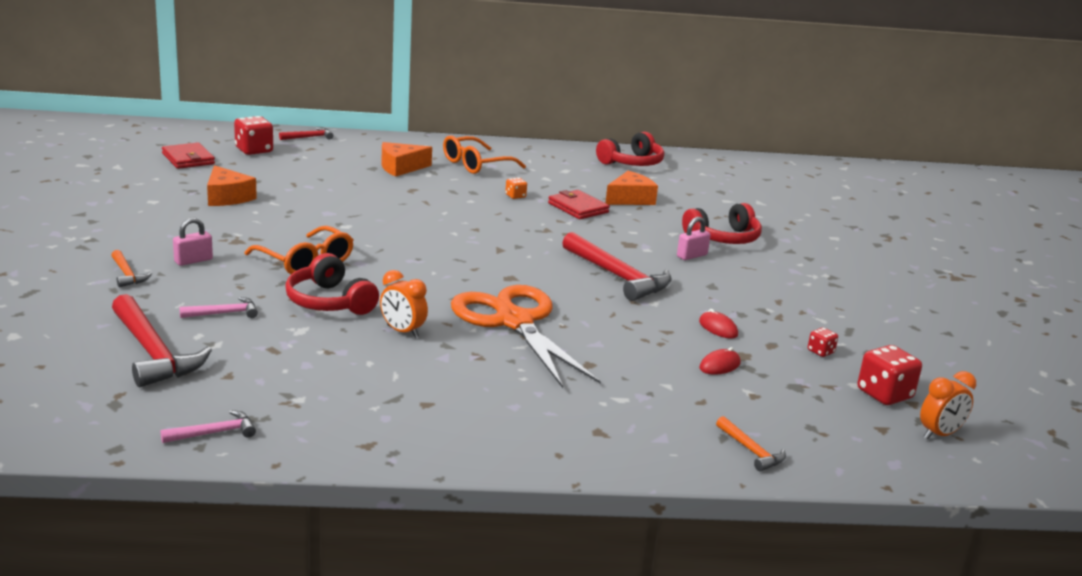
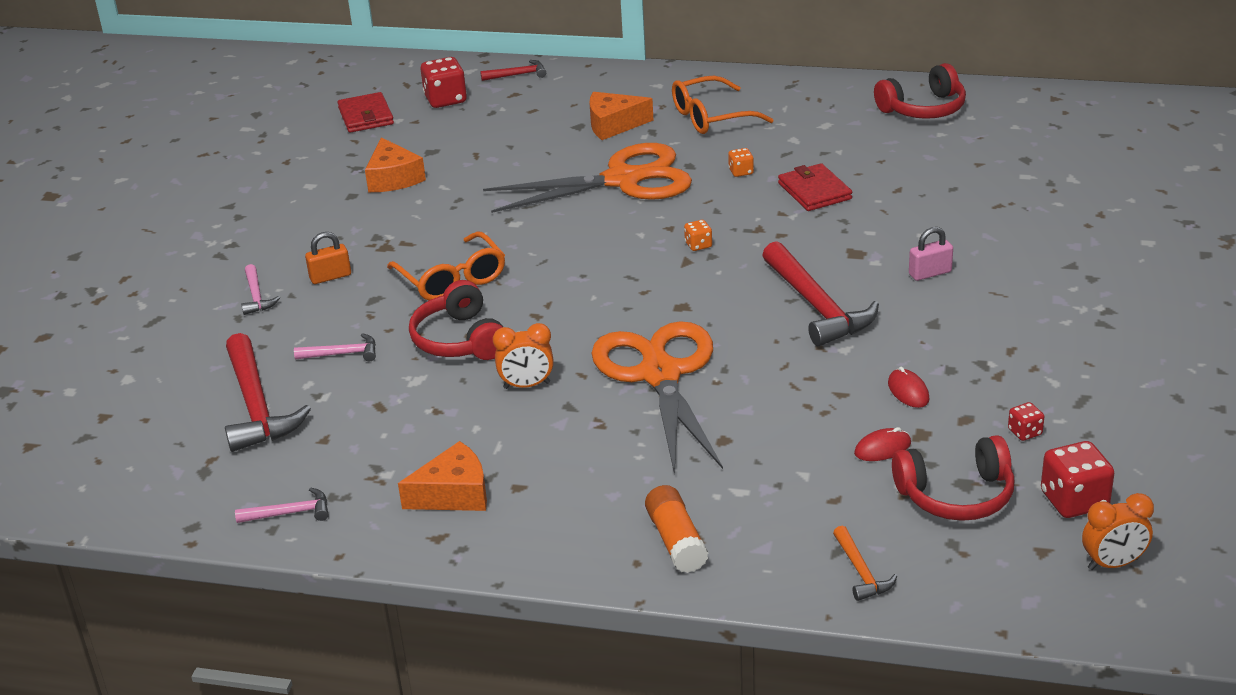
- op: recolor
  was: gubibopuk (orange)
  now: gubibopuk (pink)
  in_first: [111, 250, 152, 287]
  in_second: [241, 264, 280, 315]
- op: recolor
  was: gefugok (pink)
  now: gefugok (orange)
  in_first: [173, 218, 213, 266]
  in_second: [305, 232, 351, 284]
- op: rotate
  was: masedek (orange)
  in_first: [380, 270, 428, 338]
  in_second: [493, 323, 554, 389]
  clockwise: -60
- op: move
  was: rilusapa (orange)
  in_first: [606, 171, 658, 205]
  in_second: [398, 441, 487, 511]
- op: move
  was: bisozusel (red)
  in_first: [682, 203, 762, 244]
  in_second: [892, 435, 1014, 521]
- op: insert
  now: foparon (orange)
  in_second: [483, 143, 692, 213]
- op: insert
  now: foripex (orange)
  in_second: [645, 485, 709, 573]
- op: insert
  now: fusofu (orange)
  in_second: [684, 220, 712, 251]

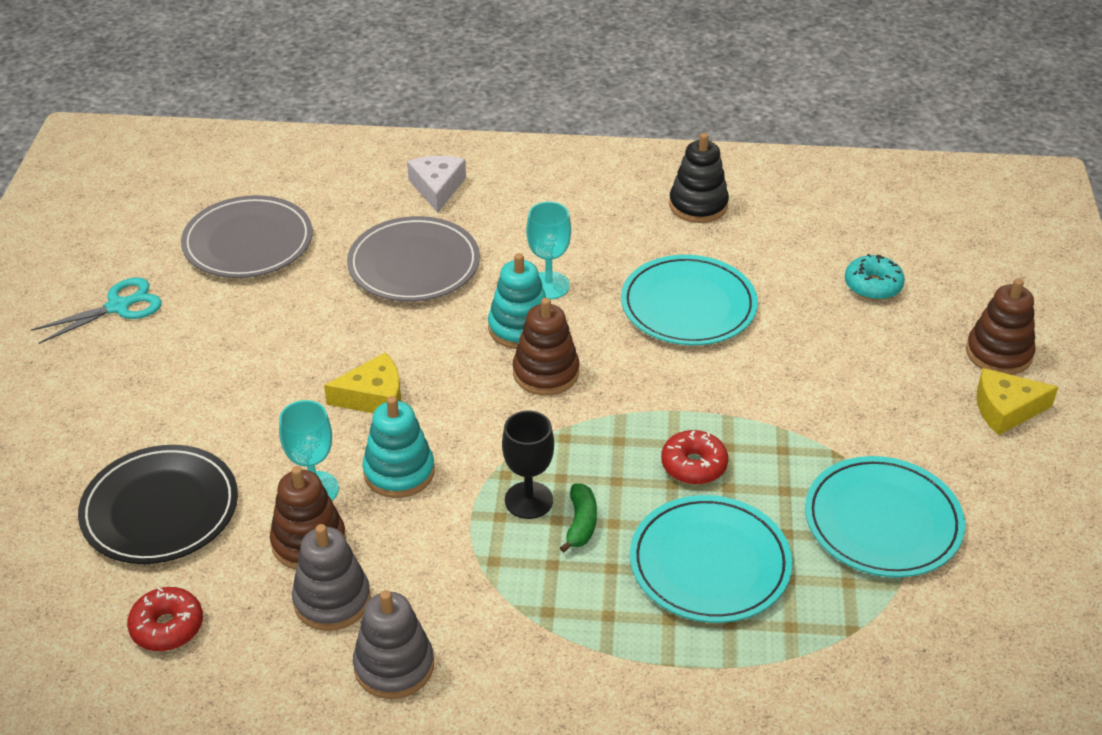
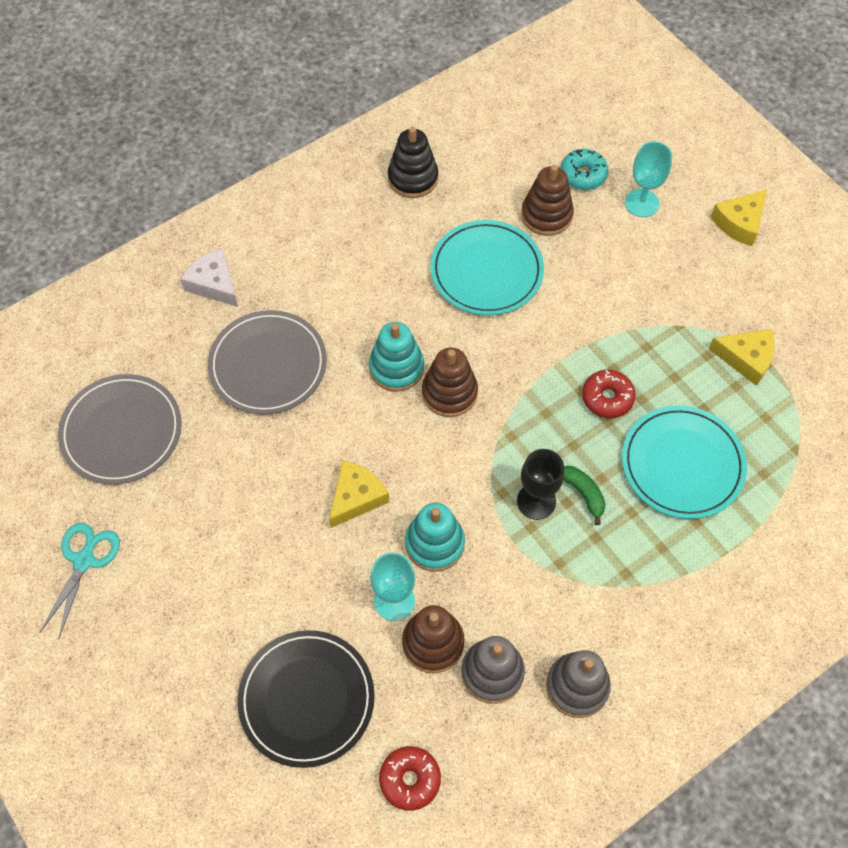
- op: move
  was: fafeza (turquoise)
  in_first: [526, 202, 571, 299]
  in_second: [625, 141, 672, 217]
- op: replace
  was: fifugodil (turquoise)
  now: rilusapa (yellow)
  in_first: [805, 456, 965, 577]
  in_second: [709, 329, 775, 386]
- op: move
  was: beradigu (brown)
  in_first: [966, 278, 1036, 375]
  in_second: [521, 165, 574, 236]

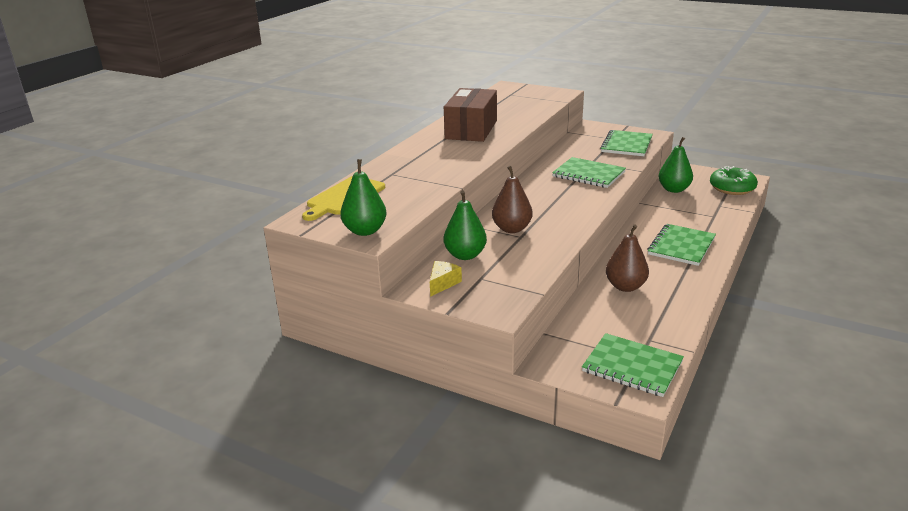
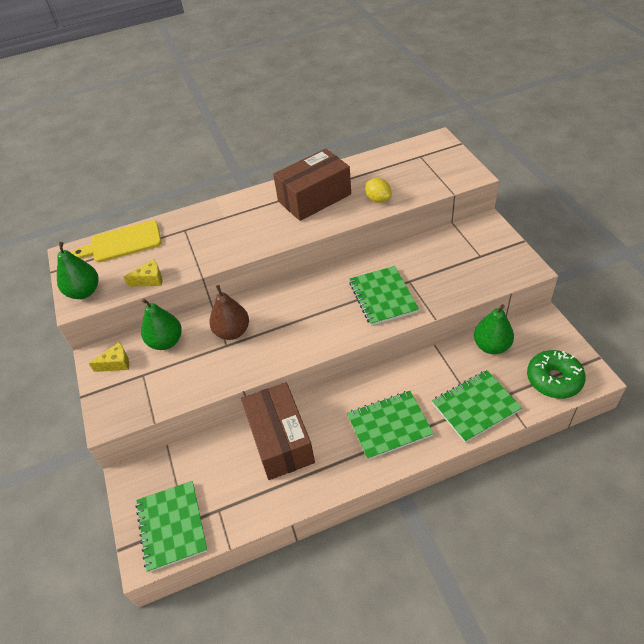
- op: move
  was: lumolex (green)
  in_first: [600, 130, 653, 156]
  in_second: [432, 370, 522, 443]
- op: replace
  was: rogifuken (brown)
  now: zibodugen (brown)
  in_first: [606, 224, 649, 292]
  in_second: [241, 382, 315, 480]
- op: insert
  now: rilusapa (yellow)
  in_second: [124, 259, 162, 286]
- op: insert
  now: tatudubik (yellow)
  in_second: [365, 178, 392, 203]

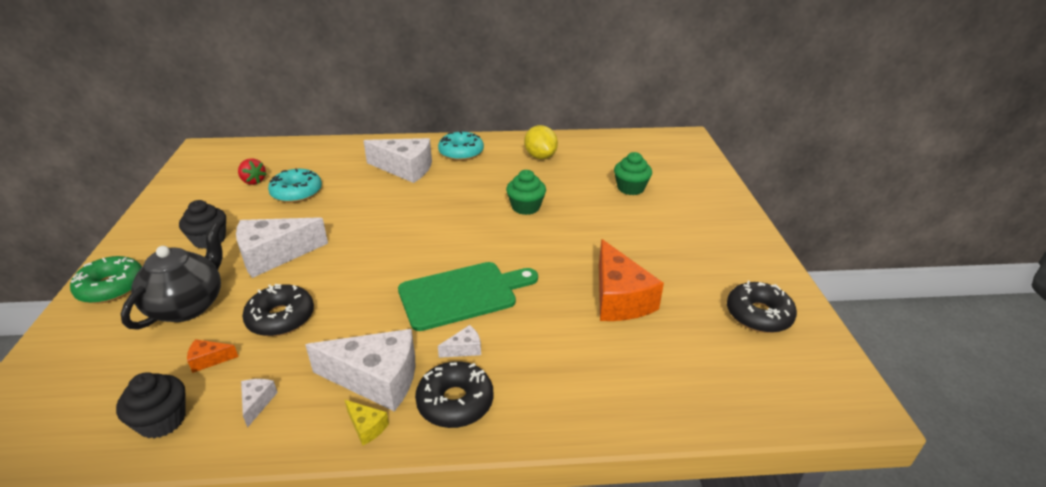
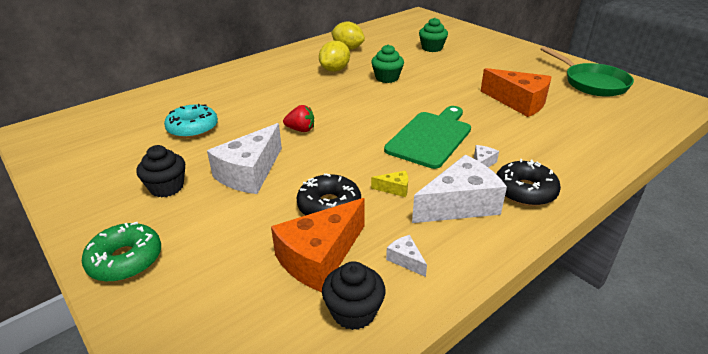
- op: delete
  was: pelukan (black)
  in_first: [121, 223, 223, 330]
- op: resize
  was: rilusapa (orange)
  in_first: [187, 339, 239, 373]
  in_second: [271, 198, 365, 292]
  ratio: 2.33
- op: move
  was: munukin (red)
  in_first: [238, 158, 266, 185]
  in_second: [283, 105, 314, 132]
- op: move
  was: rilusapa (yellow)
  in_first: [345, 400, 389, 446]
  in_second: [371, 171, 408, 197]
- op: delete
  was: rilusapa (white)
  in_first: [363, 138, 432, 183]
- op: delete
  was: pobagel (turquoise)
  in_first: [438, 131, 484, 161]
- op: replace
  was: pobagel (black)
  now: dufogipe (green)
  in_first: [727, 281, 797, 333]
  in_second: [540, 46, 634, 97]
- op: insert
  now: tatudubik (yellow)
  in_second: [319, 41, 350, 72]

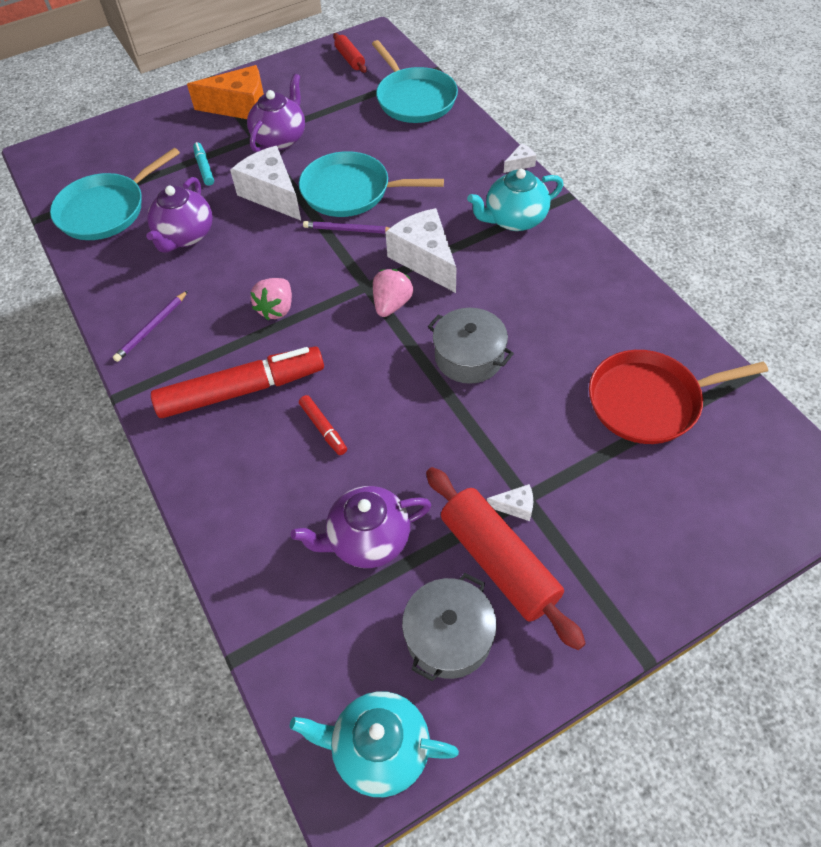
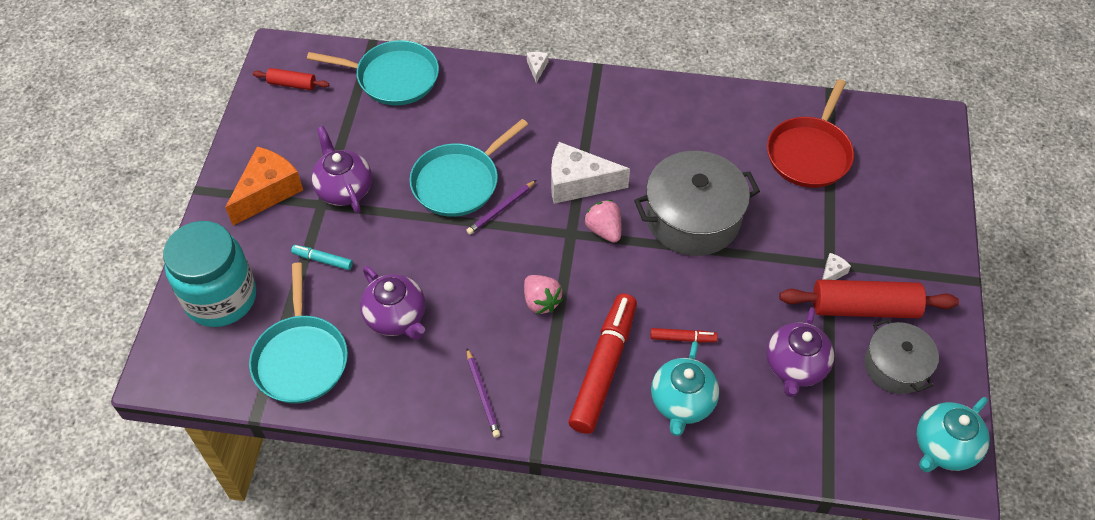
- op: delete
  was: rilusapa (white)
  in_first: [230, 146, 301, 220]
- op: resize
  was: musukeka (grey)
  in_first: [428, 308, 514, 384]
  in_second: [634, 151, 760, 256]
  ratio: 1.62
- op: move
  was: pelukan (turquoise)
  in_first: [467, 169, 564, 231]
  in_second: [651, 341, 719, 436]
- op: insert
  now: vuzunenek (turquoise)
  in_second: [163, 221, 256, 327]

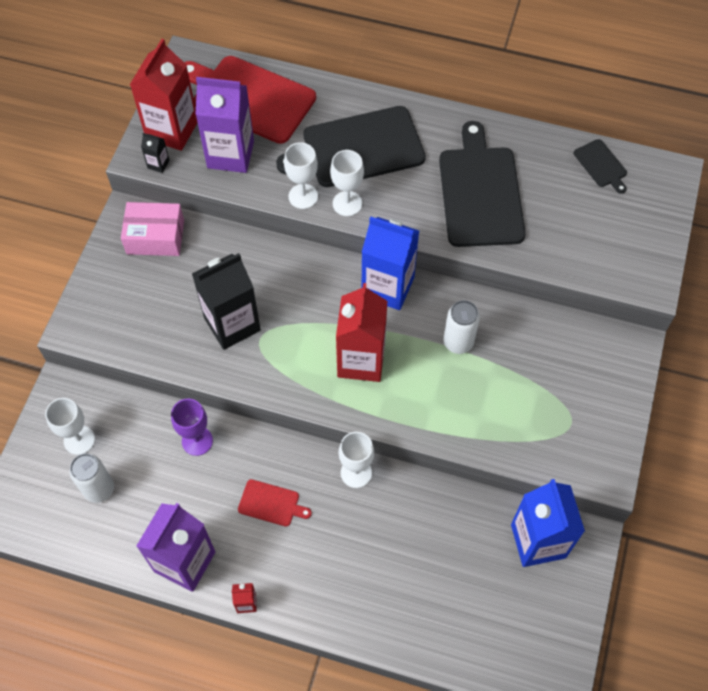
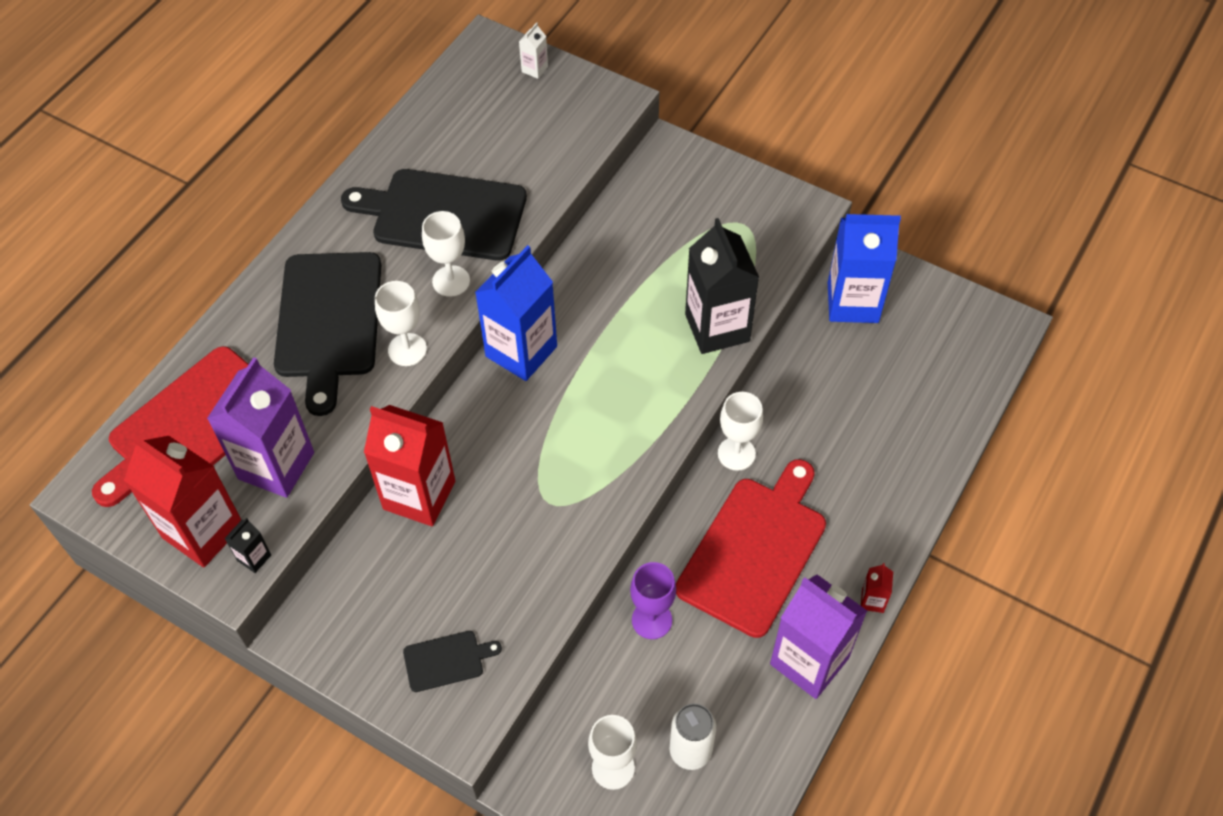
- op: delete
  was: zibodugen (pink)
  in_first: [121, 202, 184, 256]
- op: move
  was: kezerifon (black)
  in_first: [192, 253, 261, 350]
  in_second: [685, 218, 759, 354]
- op: resize
  was: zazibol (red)
  in_first: [238, 479, 312, 527]
  in_second: [676, 459, 826, 638]
  ratio: 2.22
- op: move
  was: fafeza (white)
  in_first: [284, 142, 318, 209]
  in_second: [422, 211, 470, 297]
- op: move
  was: kezerifon (red)
  in_first: [336, 283, 387, 382]
  in_second: [364, 405, 455, 526]
- op: delete
  was: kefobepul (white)
  in_first: [444, 300, 480, 354]
- op: move
  was: zazibol (black)
  in_first: [574, 139, 627, 194]
  in_second: [403, 631, 502, 692]
- op: insert
  now: kezerifon (white)
  in_second: [519, 22, 548, 79]

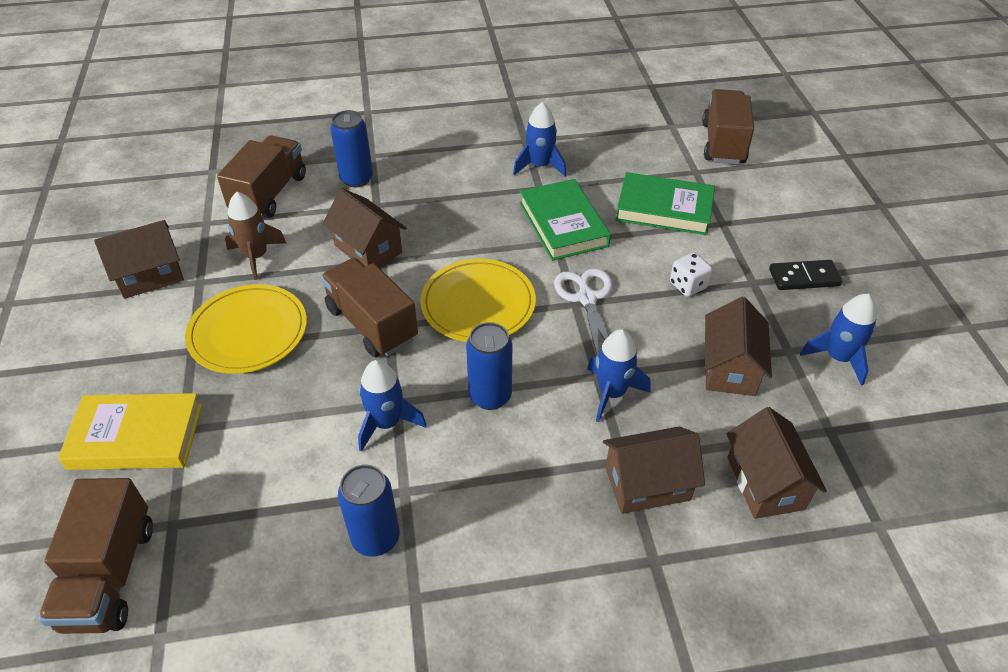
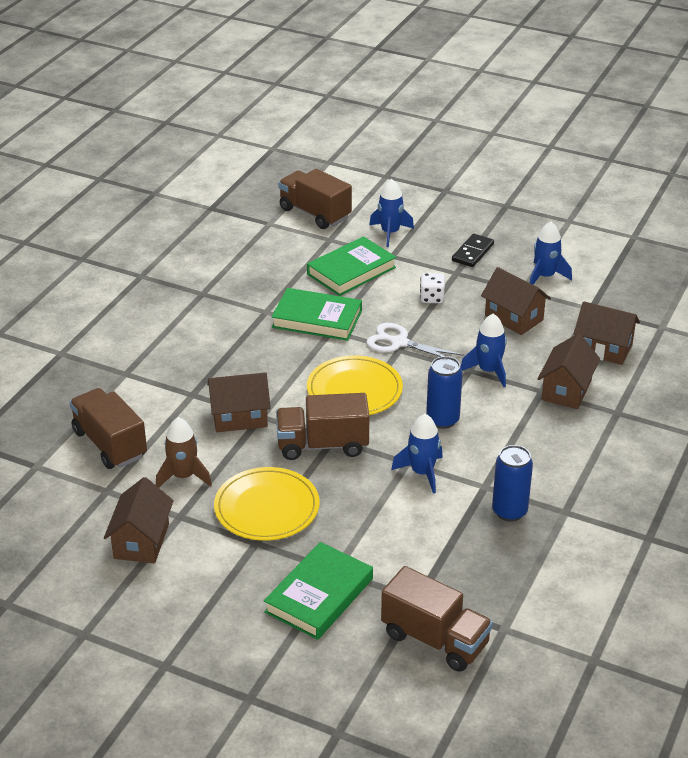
- op: recolor
  was: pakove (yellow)
  now: pakove (green)
  in_first: [58, 393, 202, 470]
  in_second: [264, 542, 373, 640]
- op: delete
  was: kefobepul (blue)
  in_first: [330, 110, 373, 188]
- op: move
  was: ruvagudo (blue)
  in_first: [513, 102, 566, 177]
  in_second: [369, 179, 414, 247]

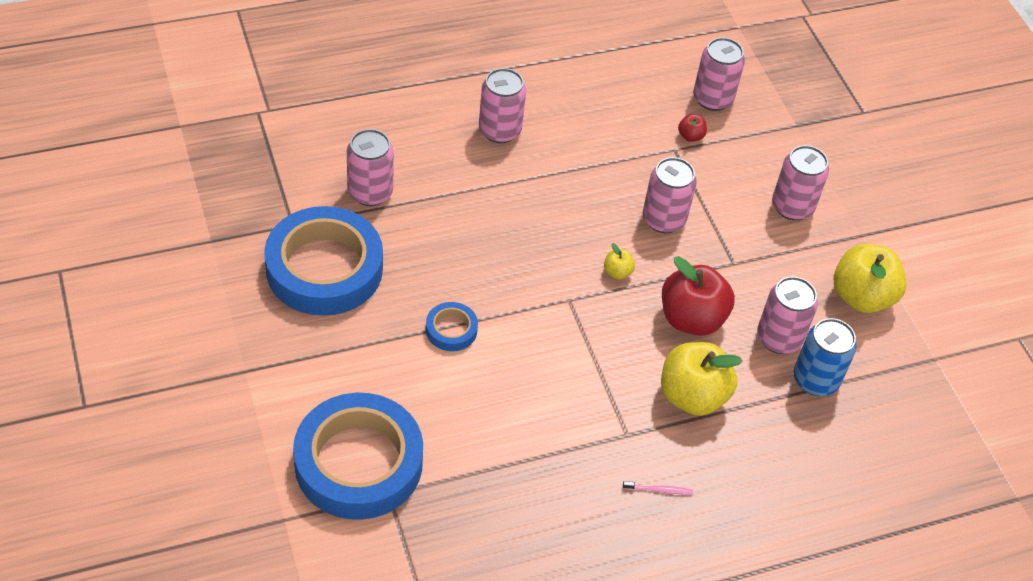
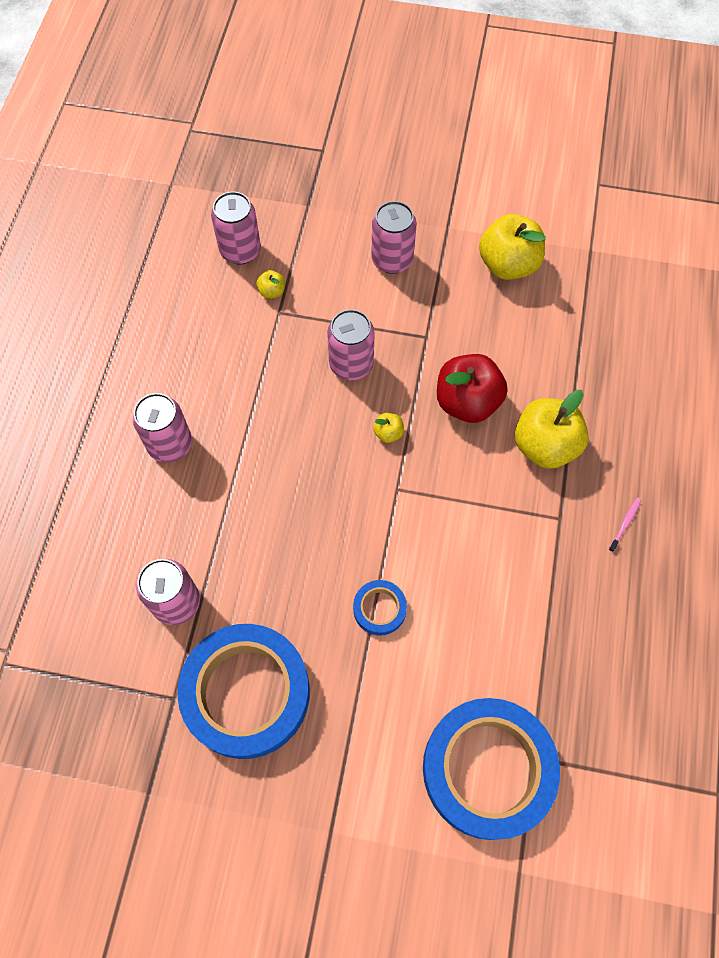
- op: recolor
  was: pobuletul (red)
  now: pobuletul (yellow)
  in_first: [678, 114, 707, 142]
  in_second: [256, 270, 285, 299]
- op: delete
  was: kefobepul (pink)
  in_first: [757, 276, 818, 354]
- op: delete
  was: kefobepul (blue)
  in_first: [794, 318, 857, 396]

